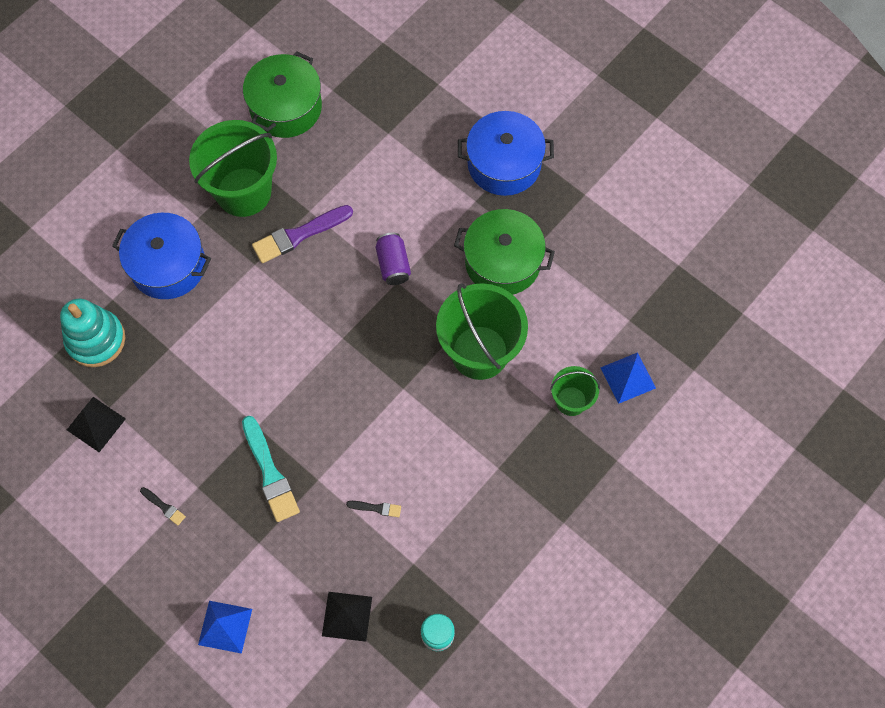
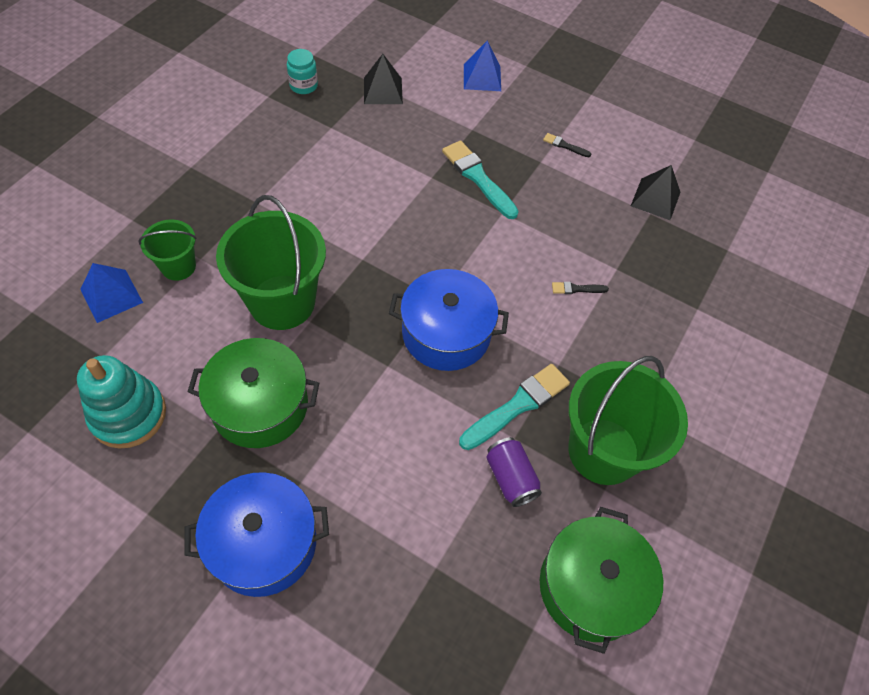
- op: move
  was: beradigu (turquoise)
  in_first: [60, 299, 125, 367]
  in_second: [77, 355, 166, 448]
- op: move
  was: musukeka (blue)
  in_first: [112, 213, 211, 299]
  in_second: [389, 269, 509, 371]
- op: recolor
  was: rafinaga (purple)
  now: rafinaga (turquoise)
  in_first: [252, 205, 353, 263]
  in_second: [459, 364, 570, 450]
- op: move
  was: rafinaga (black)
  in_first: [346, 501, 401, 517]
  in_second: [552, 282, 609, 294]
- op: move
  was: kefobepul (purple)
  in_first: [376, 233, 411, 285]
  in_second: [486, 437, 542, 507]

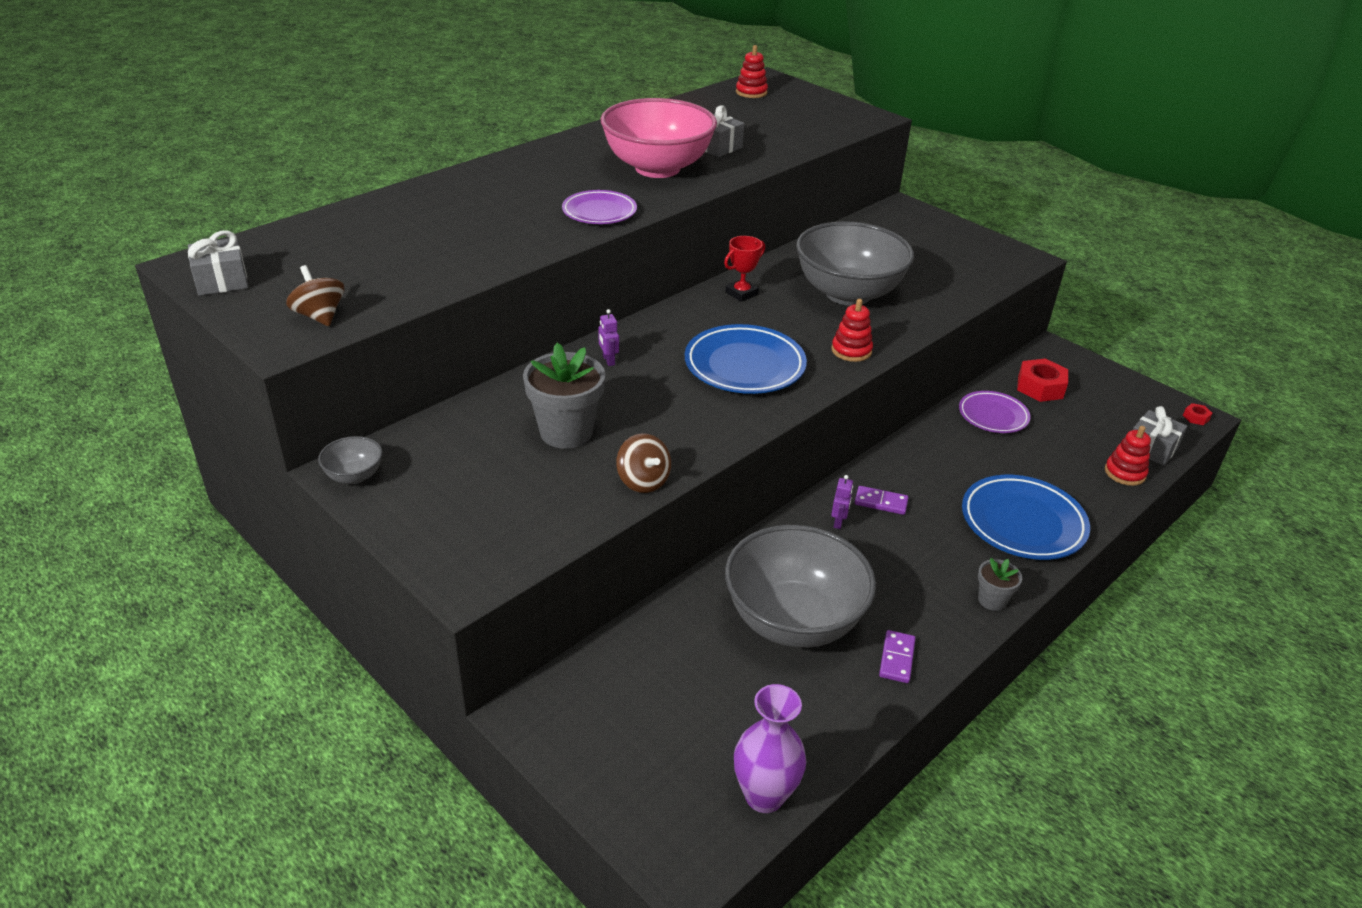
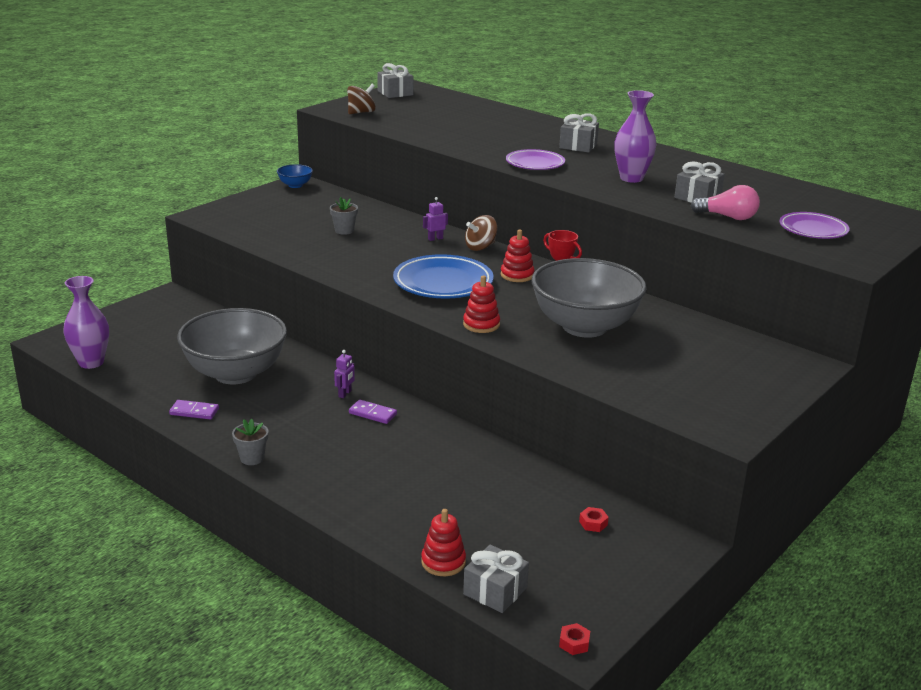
- op: recolor
  was: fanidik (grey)
  now: fanidik (blue)
  in_first: [318, 436, 382, 484]
  in_second: [277, 164, 313, 188]
- op: resize
  was: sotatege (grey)
  in_first: [523, 343, 605, 449]
  in_second: [330, 197, 358, 235]
  ratio: 0.52
- op: replace
  was: fanidik (pink)
  now: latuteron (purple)
  in_first: [601, 98, 717, 178]
  in_second: [614, 90, 657, 183]
- op: move
  was: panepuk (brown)
  in_first: [616, 433, 671, 493]
  in_second: [465, 215, 497, 251]
- op: move
  was: beradigu (red)
  in_first: [736, 45, 768, 98]
  in_second: [501, 230, 535, 282]
- op: rotate
  was: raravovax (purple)
  in_first: [831, 475, 853, 529]
  in_second: [334, 350, 355, 398]
  clockwise: -75
- op: rotate
  was: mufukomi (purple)
  in_first: [855, 486, 908, 515]
  in_second: [349, 400, 397, 424]
  clockwise: -75
- op: move
  was: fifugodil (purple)
  in_first: [959, 391, 1031, 433]
  in_second: [779, 212, 850, 239]
- op: delete
  was: fifugodil (blue)
  in_first: [962, 475, 1090, 560]
- op: resize
  was: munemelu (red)
  in_first: [1017, 358, 1068, 402]
  in_second: [579, 507, 609, 532]
  ratio: 0.48
- op: insert
  now: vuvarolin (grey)
  in_second: [559, 113, 599, 153]
- op: insert
  now: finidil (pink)
  in_second: [691, 185, 760, 220]

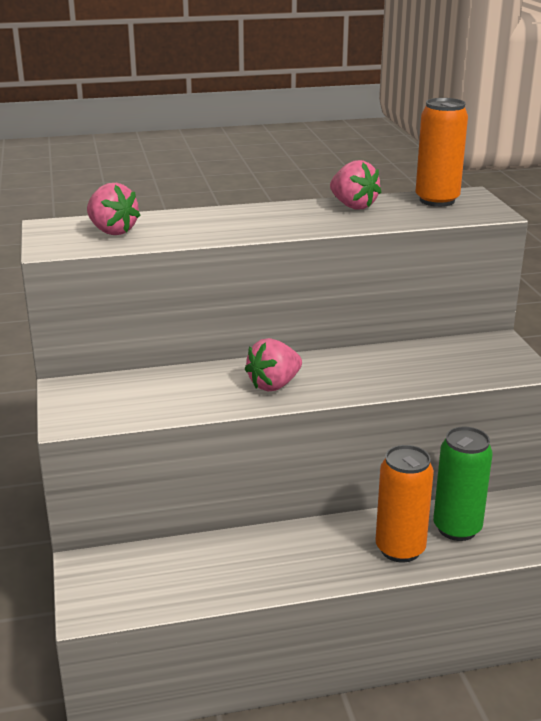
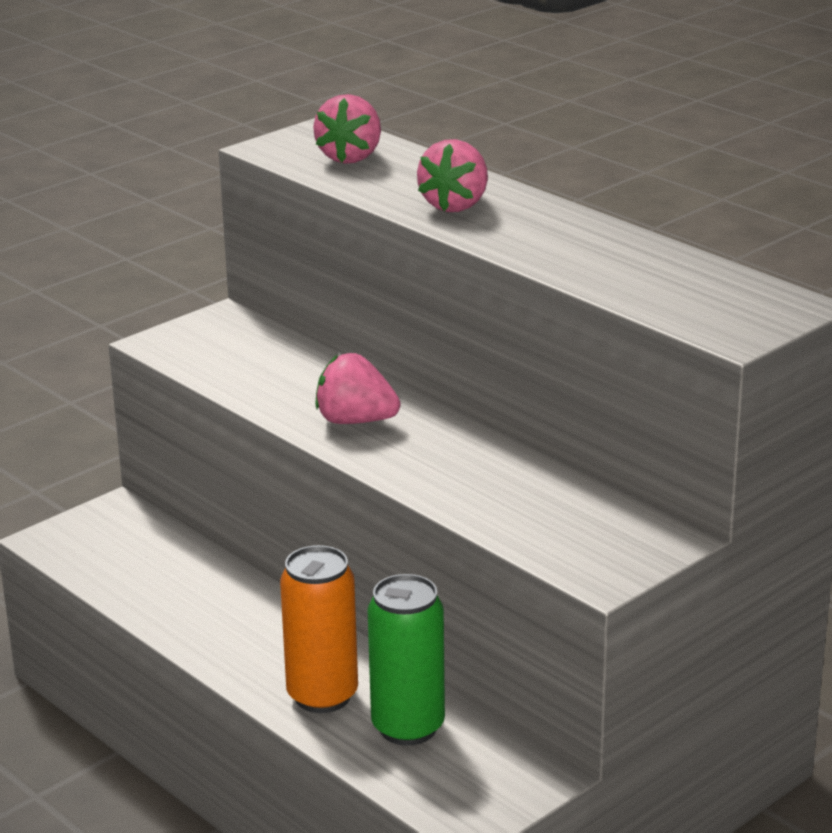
- op: move
  was: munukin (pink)
  in_first: [330, 160, 381, 210]
  in_second: [417, 139, 488, 212]
- op: delete
  was: kefobepul (orange)
  in_first: [415, 98, 468, 207]

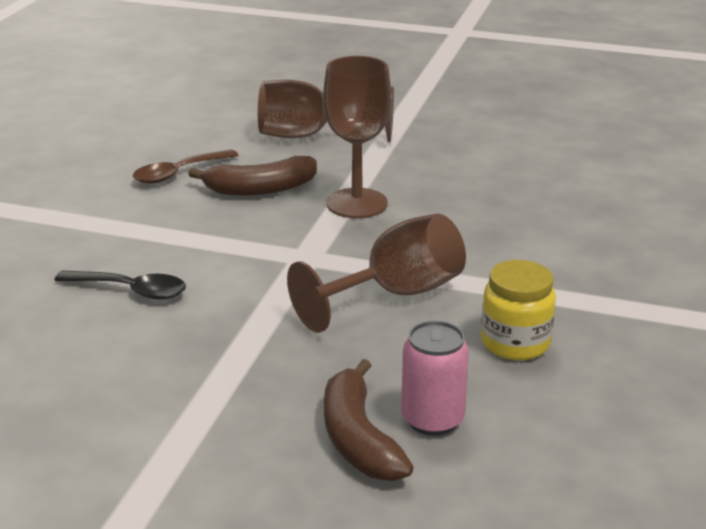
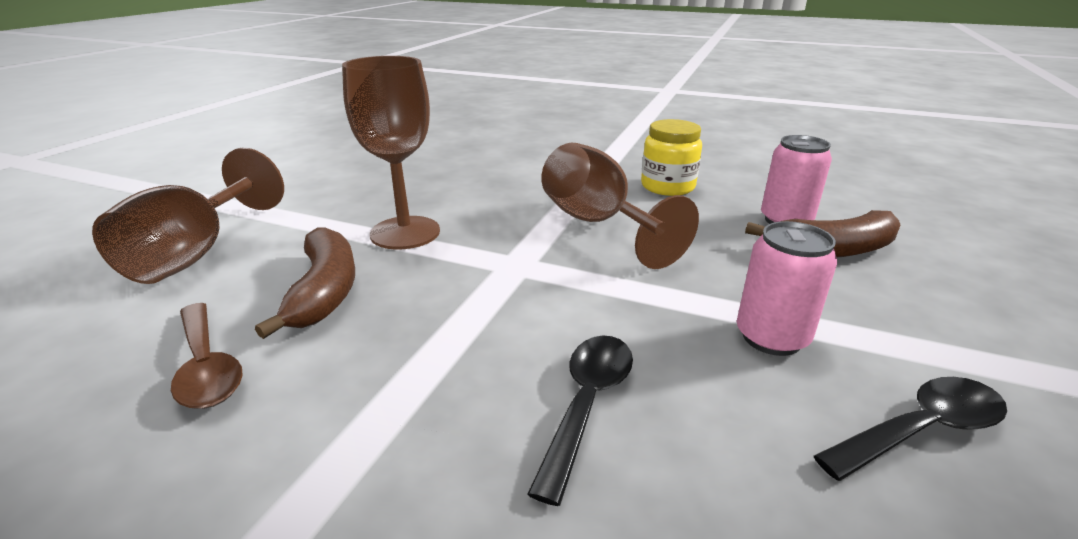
- op: insert
  now: kefobepul (pink)
  in_second: [737, 221, 837, 356]
- op: insert
  now: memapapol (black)
  in_second: [814, 377, 1007, 481]

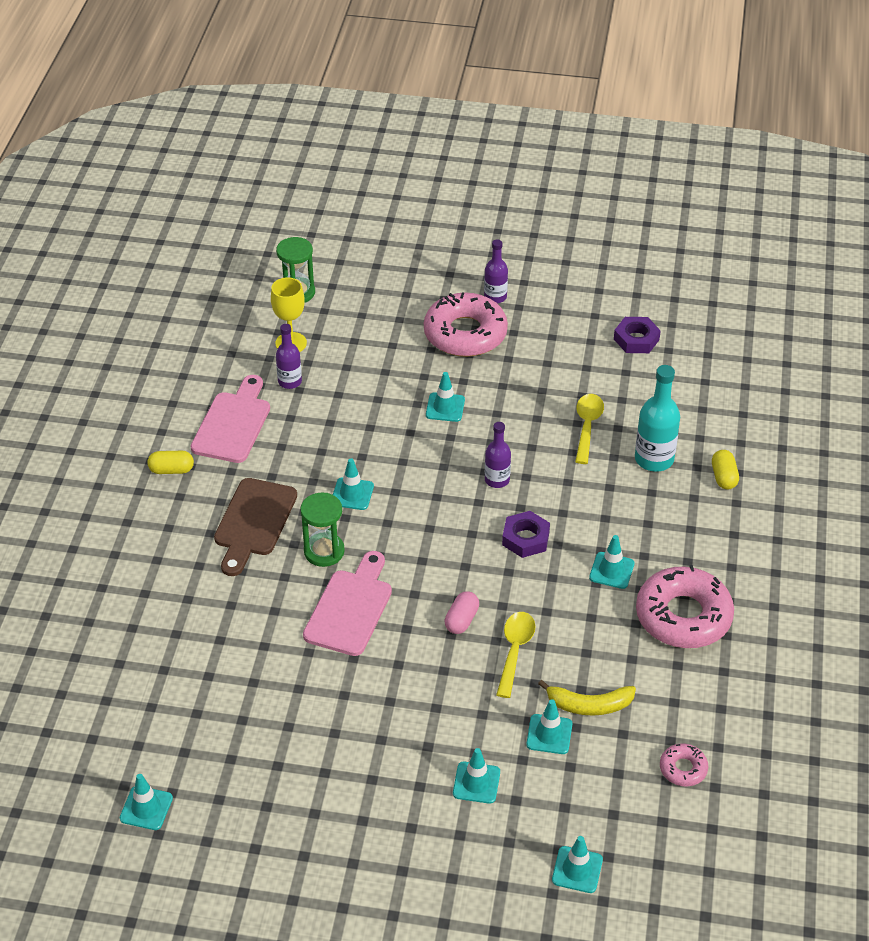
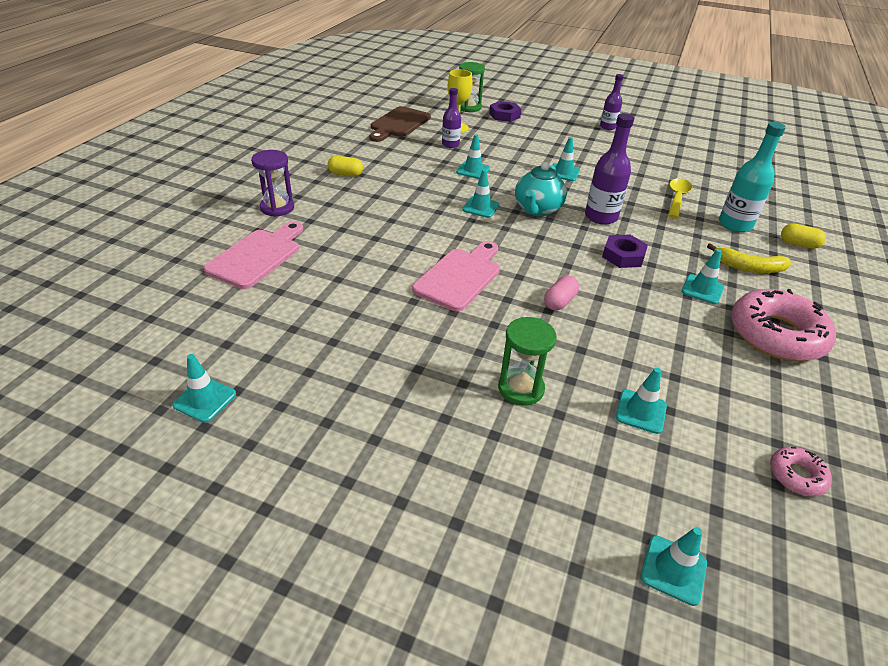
- op: move
  was: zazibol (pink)
  in_first: [191, 375, 270, 463]
  in_second: [203, 221, 303, 289]
- op: move
  was: zazibol (brown)
  in_first: [214, 478, 297, 576]
  in_second: [369, 106, 431, 142]
- op: move
  was: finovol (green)
  in_first: [300, 493, 345, 567]
  in_second: [498, 317, 557, 406]
- op: delete
  was: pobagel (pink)
  in_first: [424, 292, 508, 357]
- op: move
  was: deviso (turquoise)
  in_first: [453, 748, 500, 804]
  in_second: [456, 134, 490, 179]
- op: resize
  was: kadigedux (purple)
  in_first: [485, 422, 511, 488]
  in_second: [585, 113, 634, 225]
  ratio: 1.59
- op: delete
  was: memapapol (yellow)
  in_first: [496, 612, 535, 698]
- op: move
  was: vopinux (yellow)
  in_first: [538, 680, 636, 716]
  in_second: [707, 243, 791, 273]
- op: move
  was: munemelu (purple)
  in_first: [614, 317, 661, 353]
  in_second: [489, 101, 521, 122]
- op: rotate
  was: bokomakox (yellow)
  in_first: [712, 450, 739, 489]
  in_second: [781, 223, 826, 249]
  clockwise: -75
- op: insert
  now: finovol (purple)
  in_second: [251, 150, 294, 217]
- op: insert
  now: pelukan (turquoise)
  in_second: [515, 162, 567, 216]

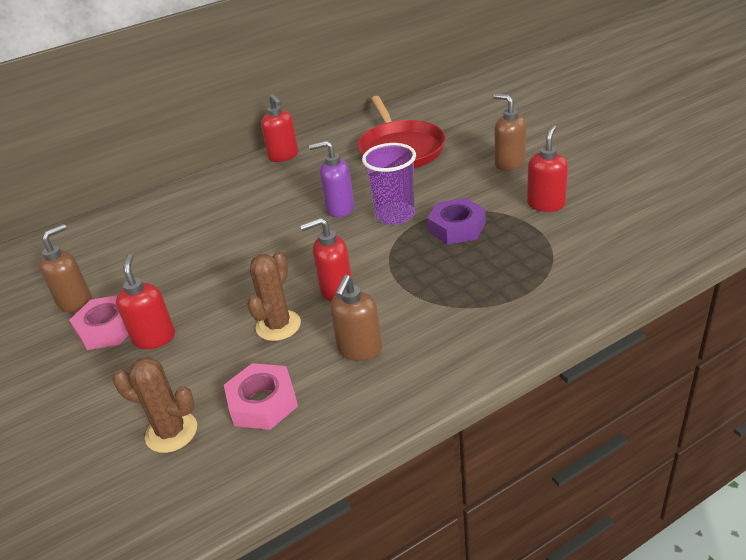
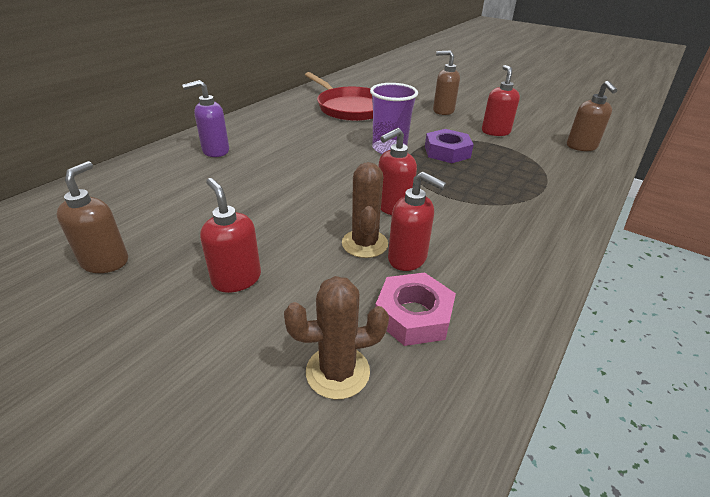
- op: delete
  was: munemelu (pink)
  in_first: [69, 295, 128, 350]
- op: move
  was: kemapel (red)
  in_first: [261, 94, 298, 162]
  in_second: [388, 172, 446, 271]
- op: move
  was: kemapel (purple)
  in_first: [309, 140, 354, 217]
  in_second: [182, 80, 229, 157]
- op: move
  was: kemapel (brown)
  in_first: [330, 275, 382, 361]
  in_second: [567, 81, 617, 151]

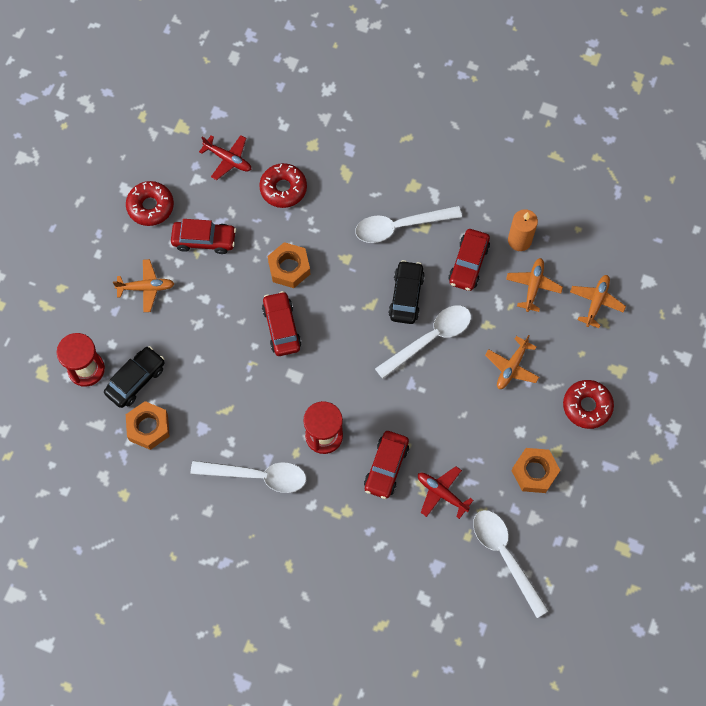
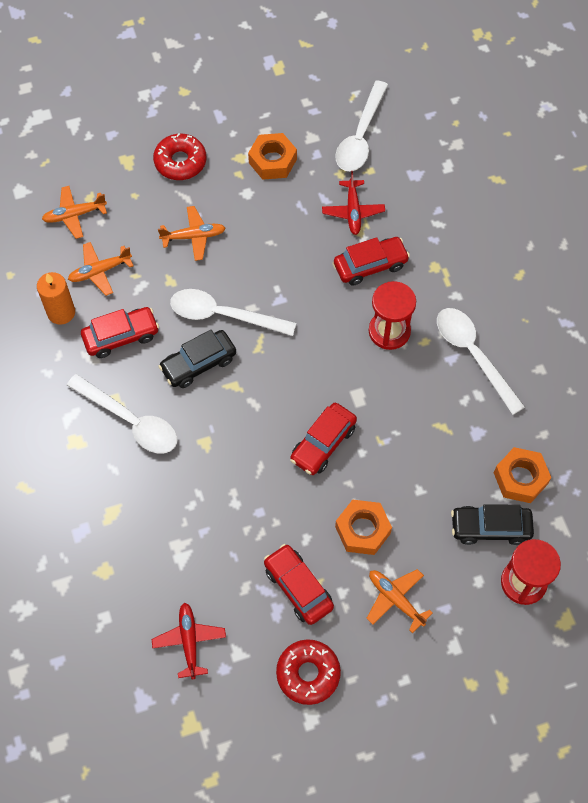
- op: delete
  was: pobagel (red)
  in_first: [259, 163, 307, 208]
- op: move
  was: munemelu (orange)
  in_first: [268, 242, 310, 288]
  in_second: [335, 499, 392, 555]

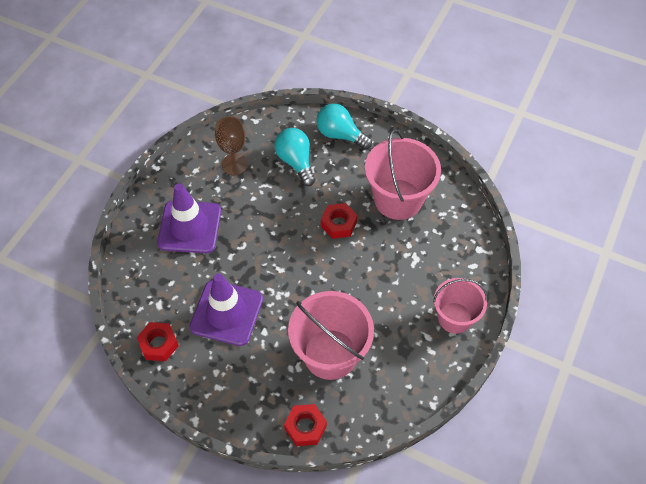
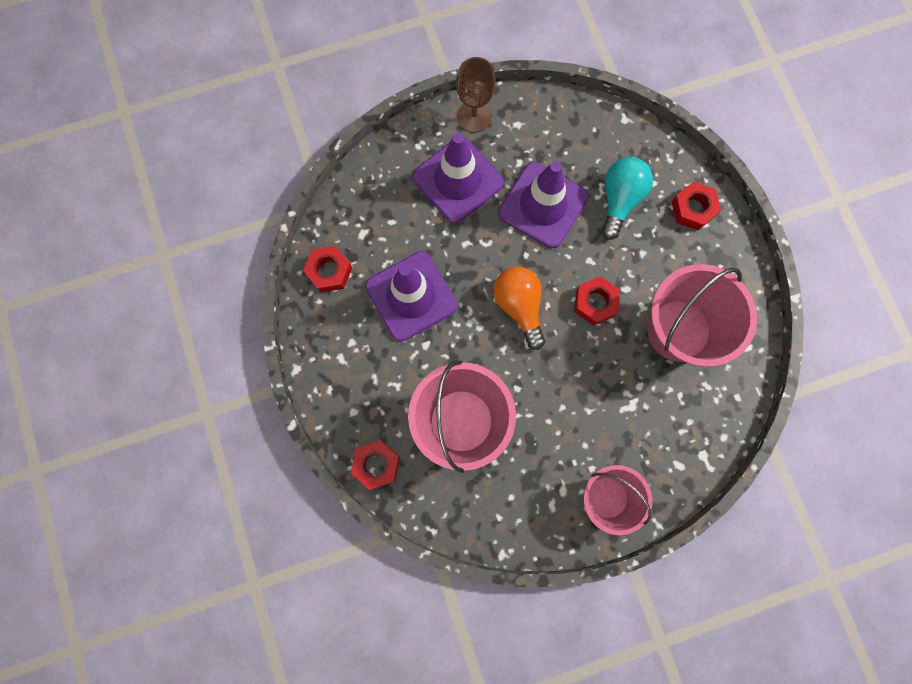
- op: move
  was: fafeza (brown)
  in_first: [215, 116, 248, 176]
  in_second: [456, 57, 496, 133]
- op: replace
  was: finidil (turquoise)
  now: munemelu (red)
  in_first: [316, 104, 372, 149]
  in_second: [671, 182, 721, 230]
- op: insert
  now: finidil (orange)
  in_second: [493, 267, 545, 350]
- op: insert
  now: deviso (purple)
  in_second: [498, 161, 588, 248]

